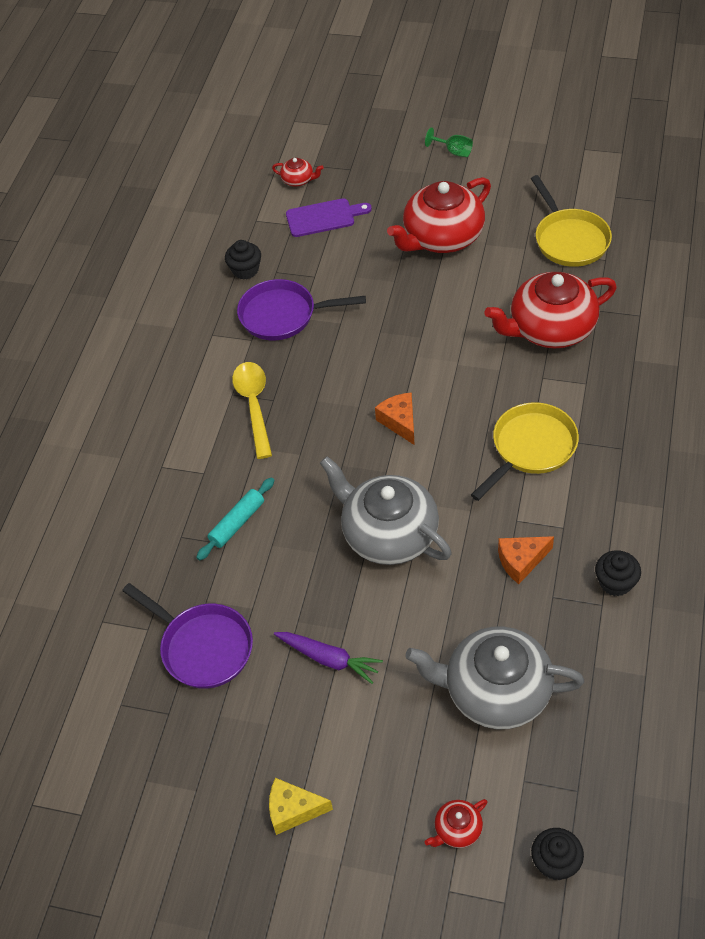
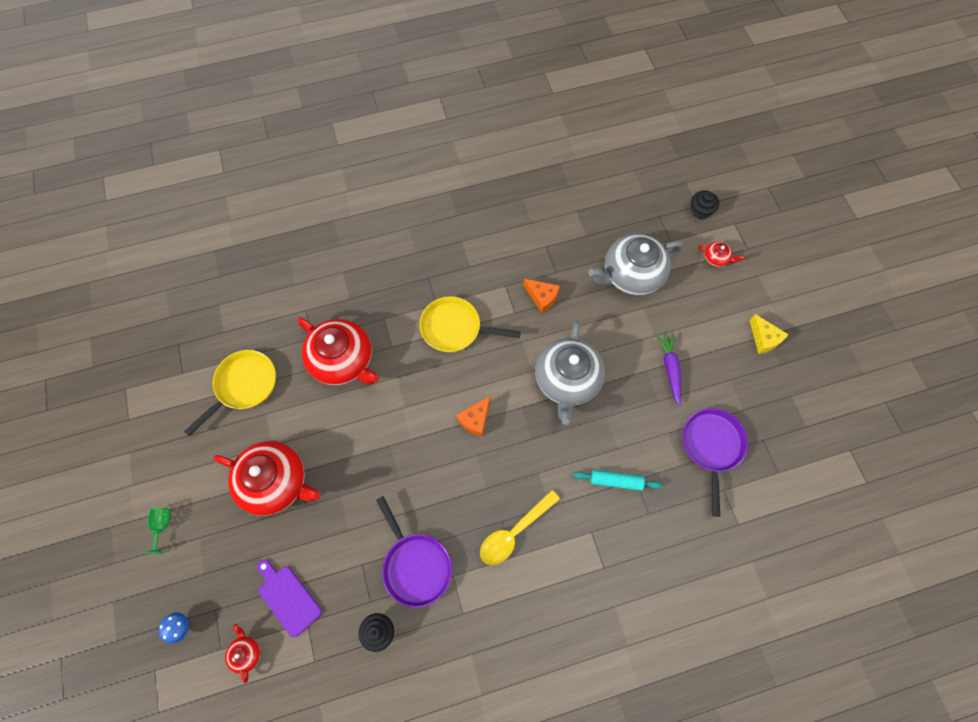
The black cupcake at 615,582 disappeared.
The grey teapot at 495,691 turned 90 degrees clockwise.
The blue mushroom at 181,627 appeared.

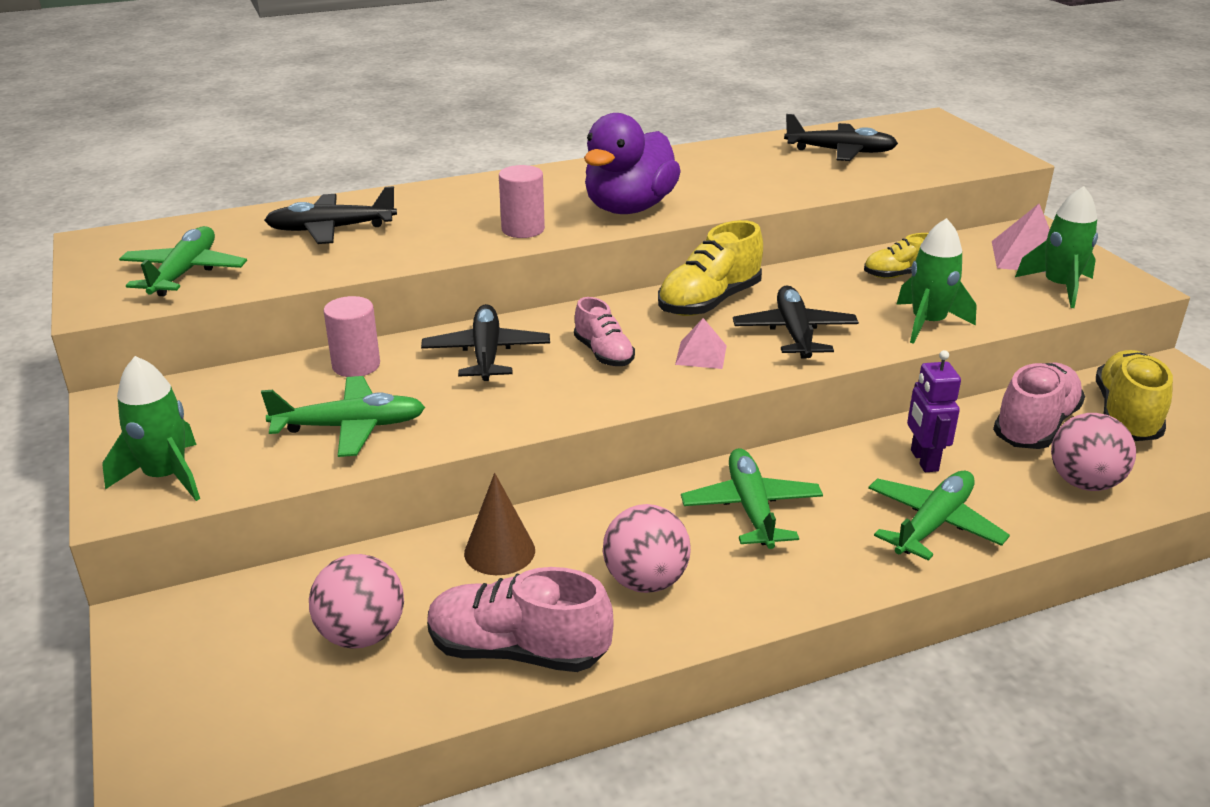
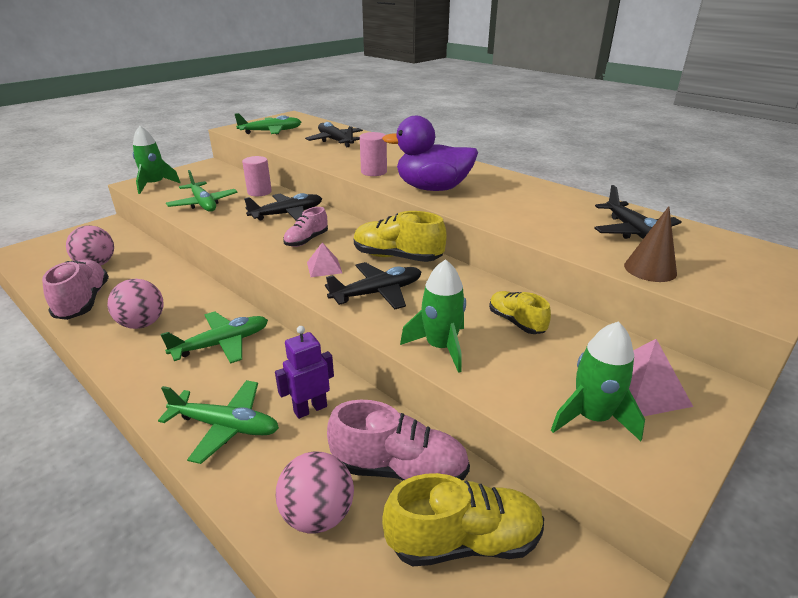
The brown cone moved from 499,551 to 650,269.

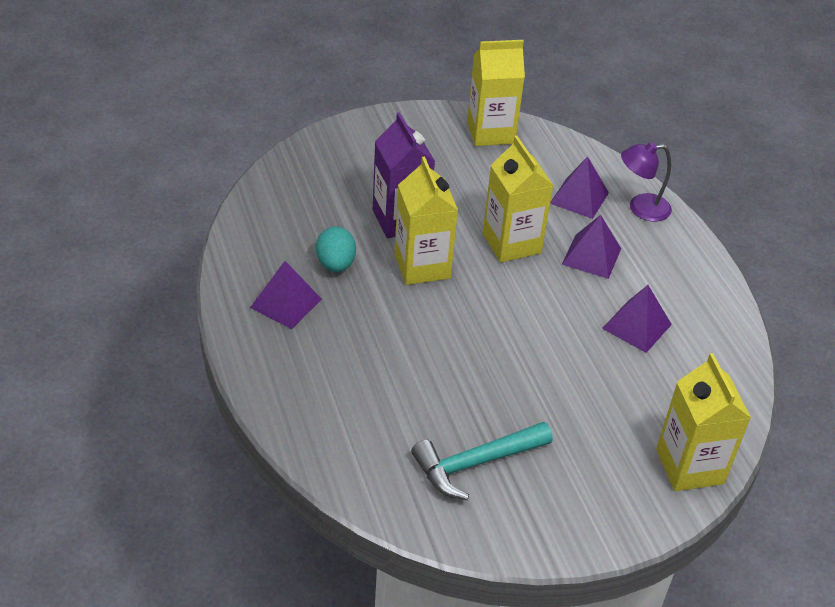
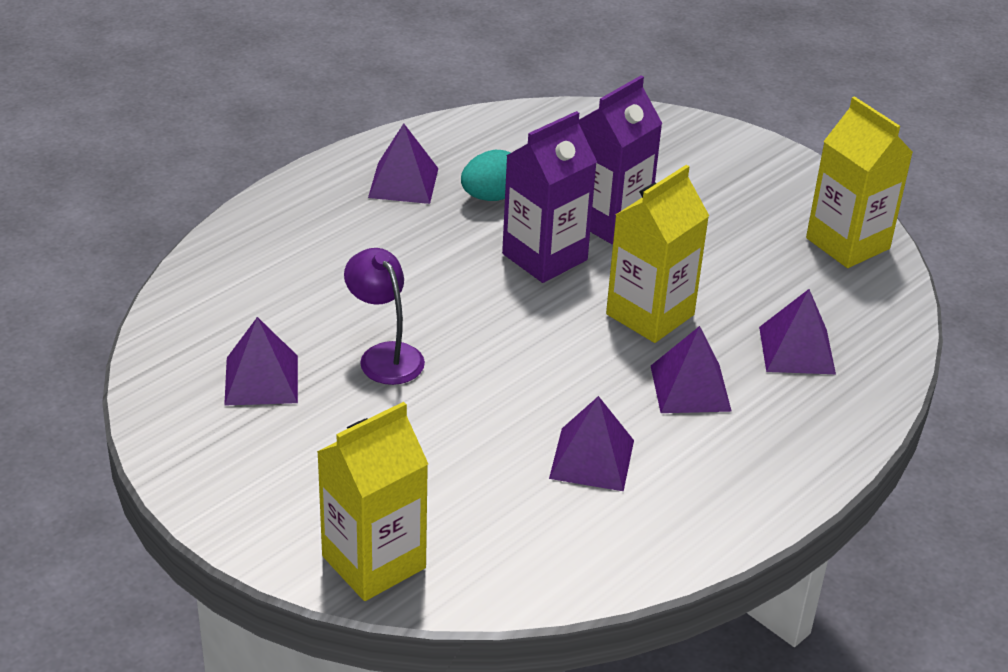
The purple lamp moved from 640,208 to 385,355.
The yellow carton at 422,266 became the purple carton at 544,257.
The turquoise hammer at 476,463 was replaced by the purple pyramid at 261,380.

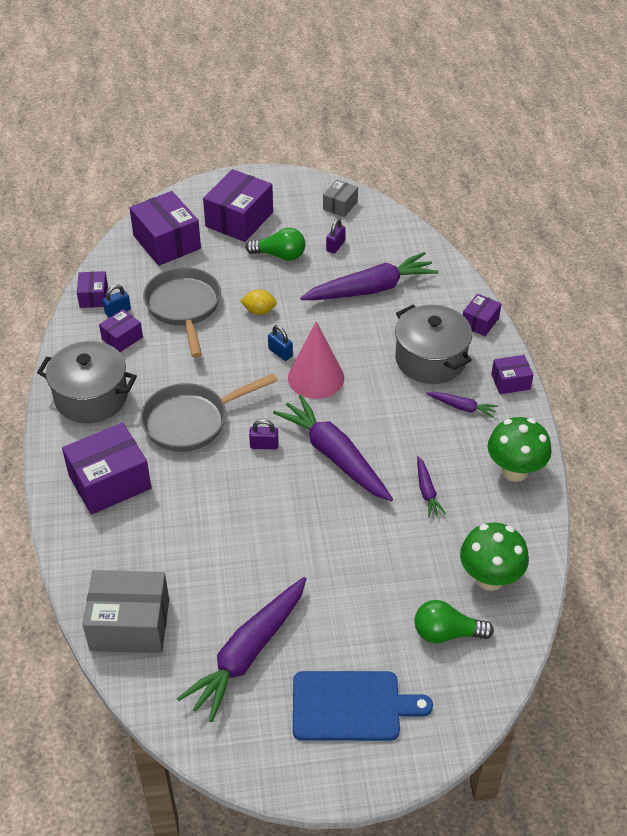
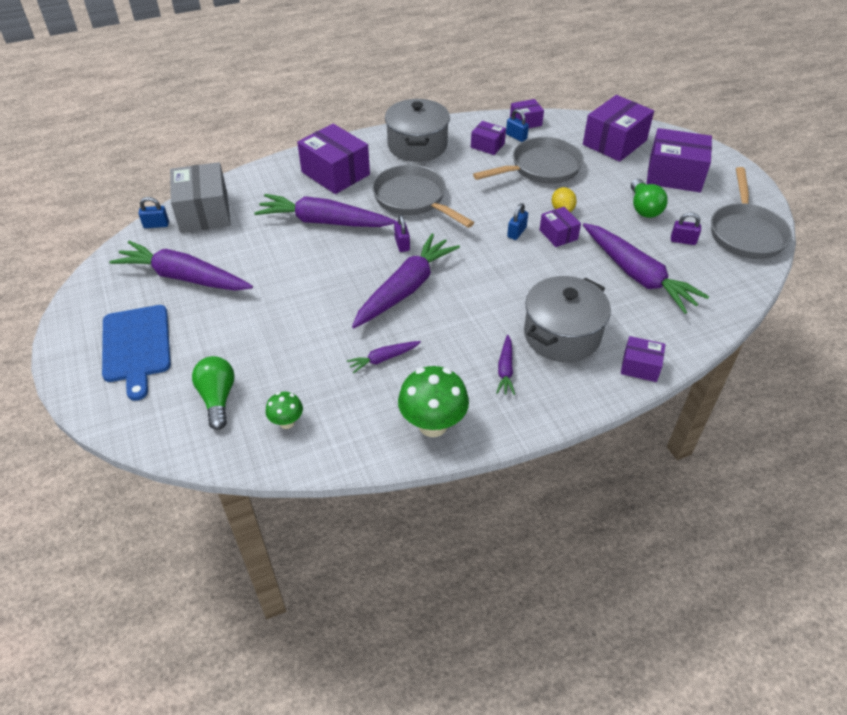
The grey box at 340,205 was replaced by the grey pan at 746,233.
The pink cone at 316,377 disappeared.
The purple box moved from 510,382 to 558,234.
The green mushroom at 490,578 changed to 0.53 times the size.
The purple carrot at 324,222 appeared.
The blue padlock at 156,225 appeared.

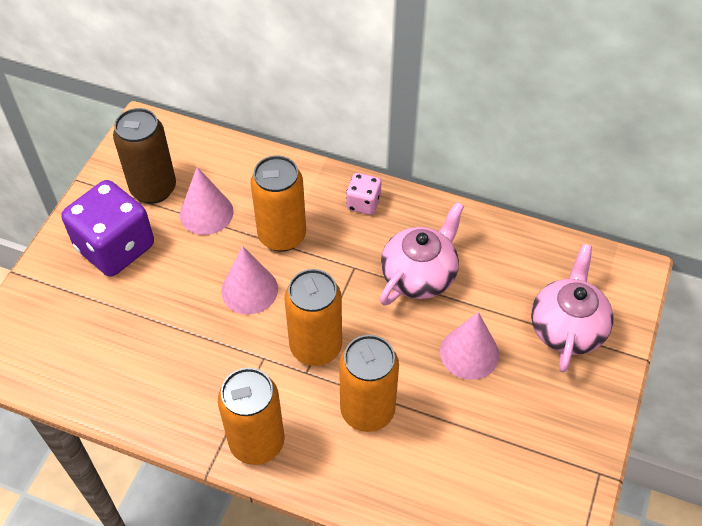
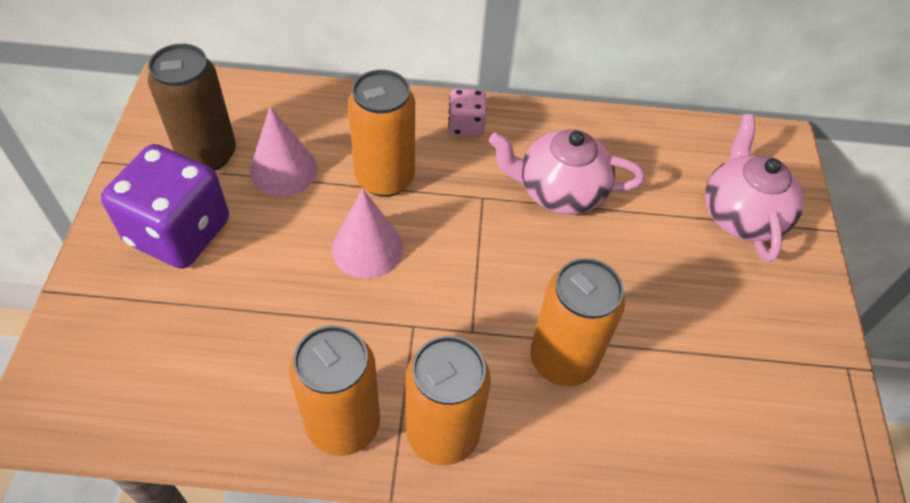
The pink teapot at 419,275 turned 105 degrees counterclockwise.
The orange can moved from 316,347 to 343,424.
The pink cone at 469,353 disappeared.

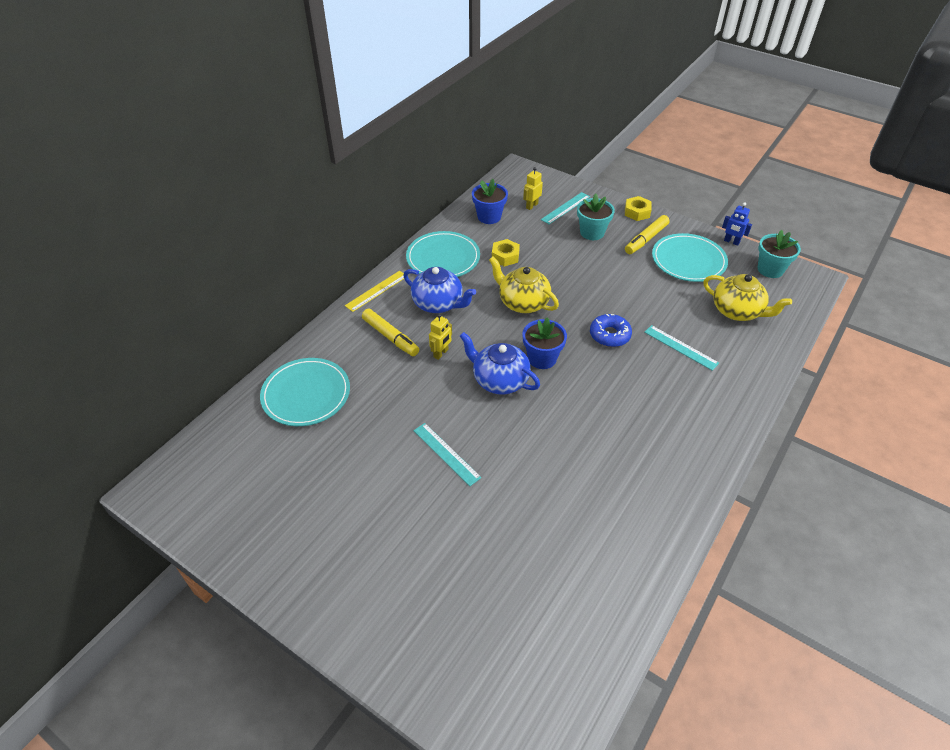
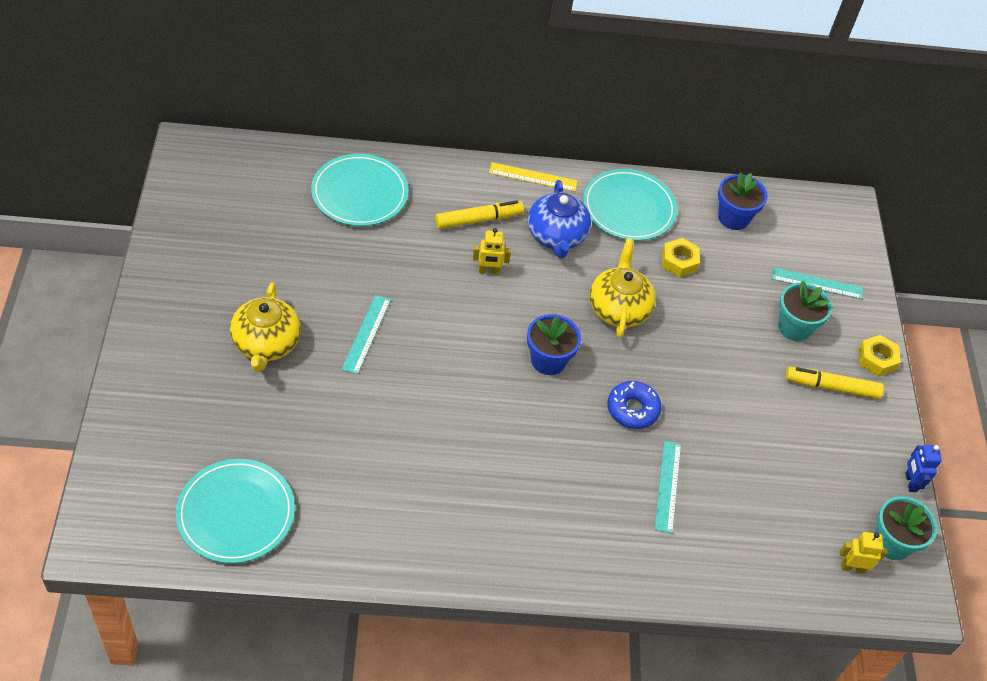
The yellow robot moved from 531,206 to 852,567.
The turquoise plate moved from 688,260 to 236,513.
The yellow teapot moved from 737,311 to 266,344.
The yellow marker at 390,337 turned 120 degrees counterclockwise.
The blue teapot at 499,380 disappeared.

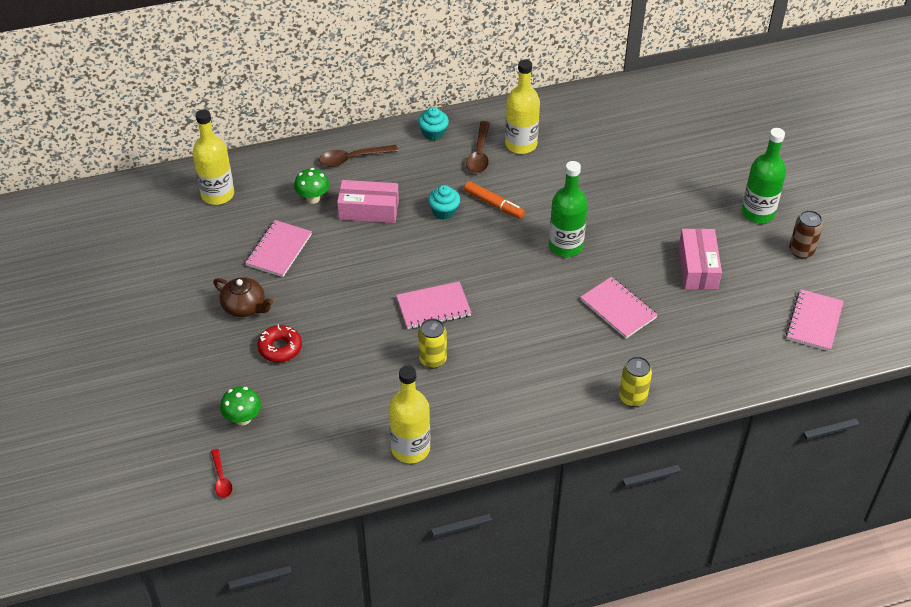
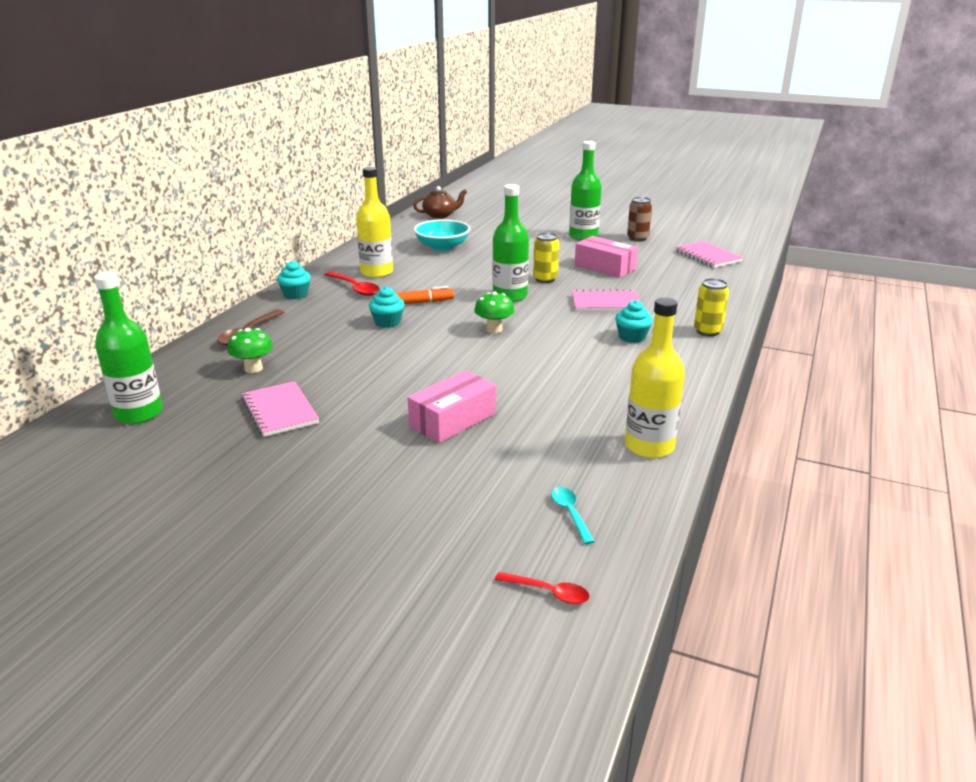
The yellow bottle at 217,194 became the green bottle at 139,413.
The brown spoon at 479,154 became the red spoon at 355,288.
The pink box moved from 368,210 to 453,420.
The brown teapot moved from 245,307 to 440,215.
The pink notebook at 433,307 disappeared.
The yellow can moved from 432,360 to 545,279.
The red donut at 280,348 disappeared.
The green mushroom moved from 243,418 to 494,329.
The turquoise bowl at 442,247 appeared.
The turquoise cupcake at 632,337 appeared.
The turquoise spoon at 570,513 appeared.

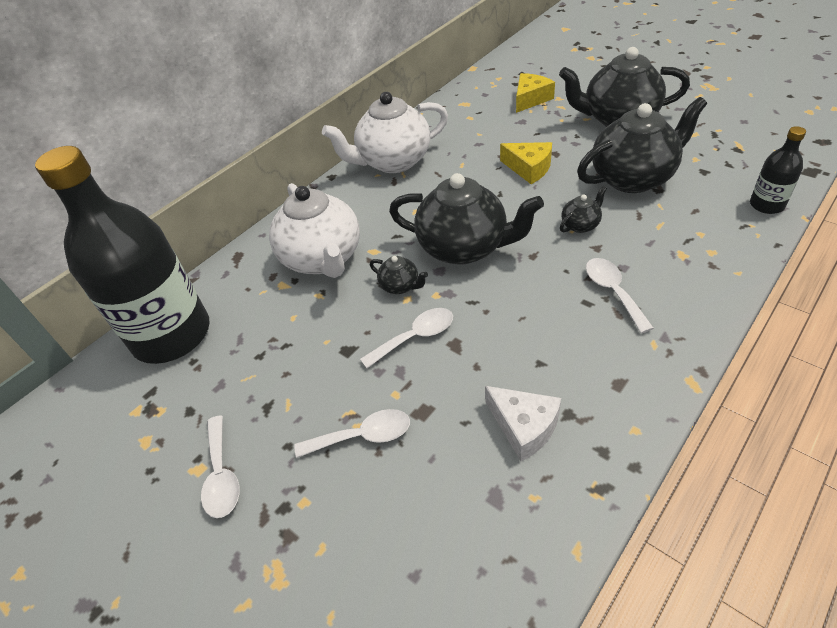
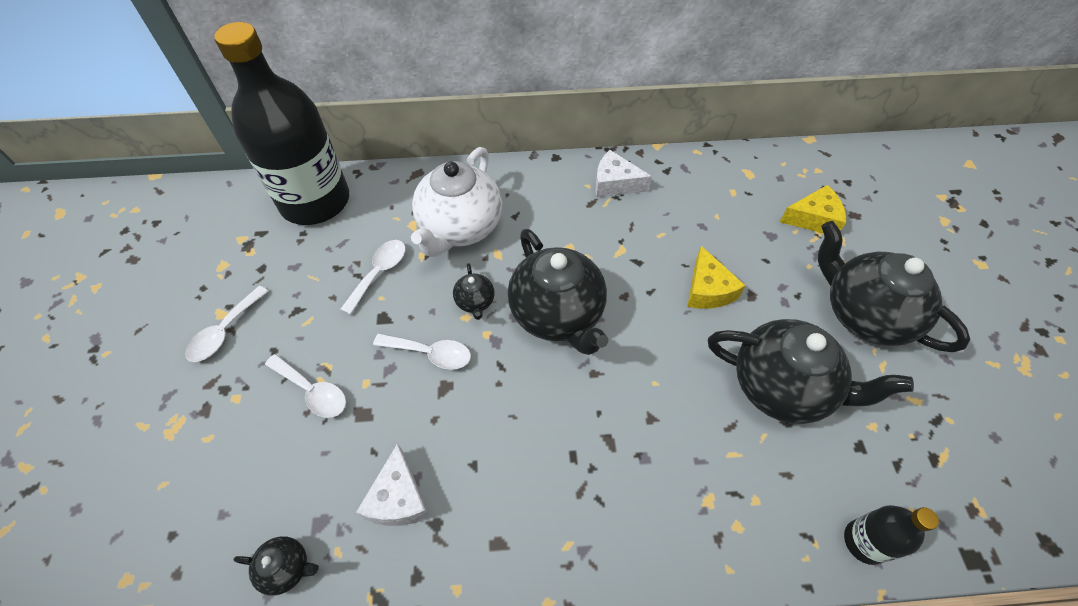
The white teapot at 393,161 was replaced by the white cheese at 615,183.
The black teapot moved from 580,225 to 287,568.
The white spoon moved from 613,292 to 379,273.

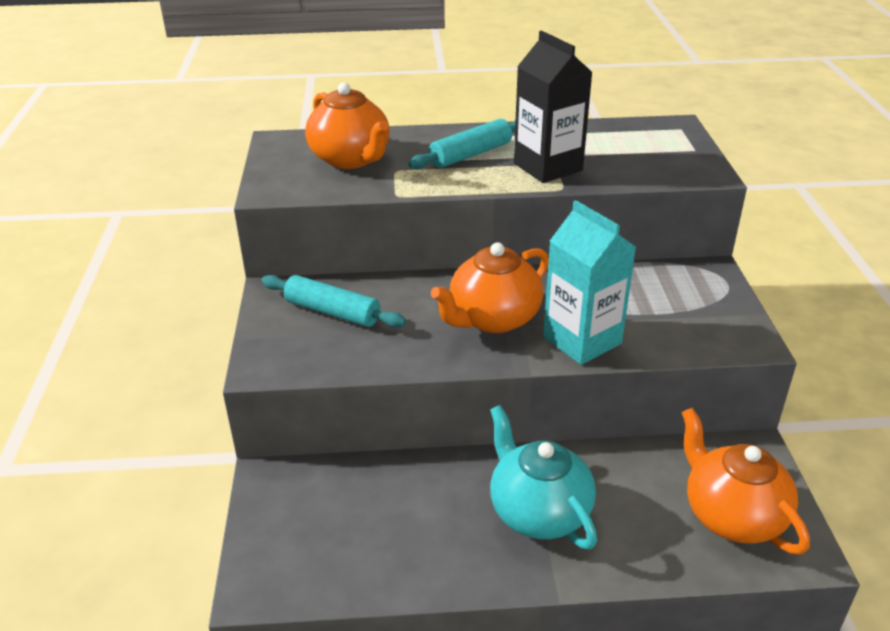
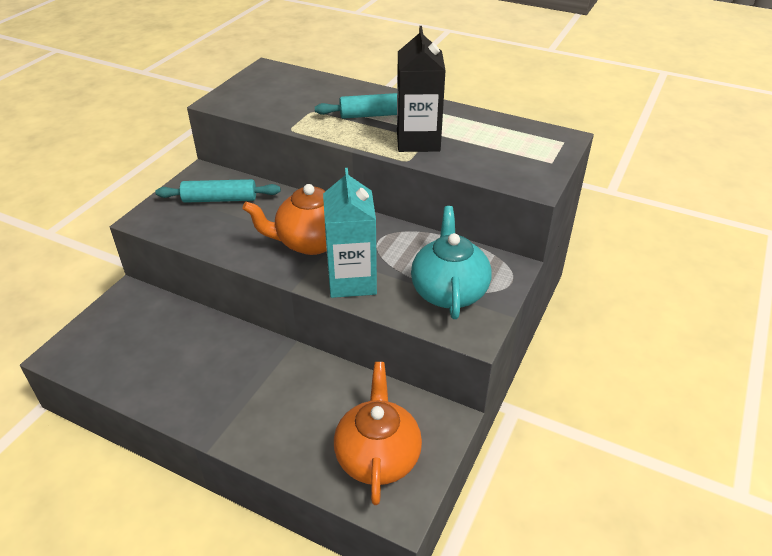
The orange teapot at 351,159 disappeared.
The turquoise rolling pin at 332,312 turned 60 degrees counterclockwise.
The turquoise teapot moved from 538,511 to 449,291.

